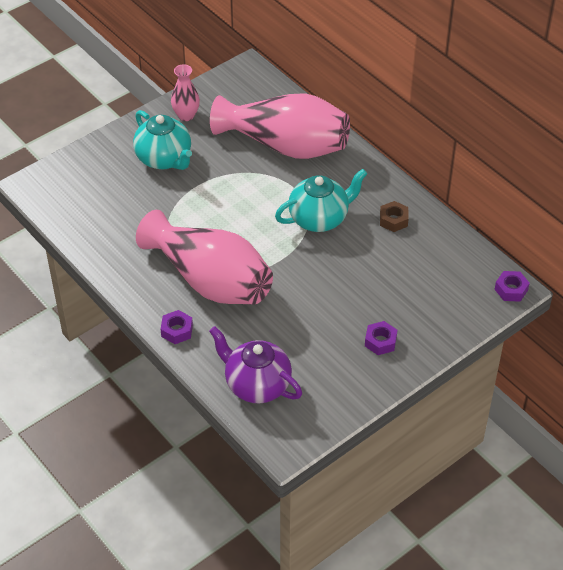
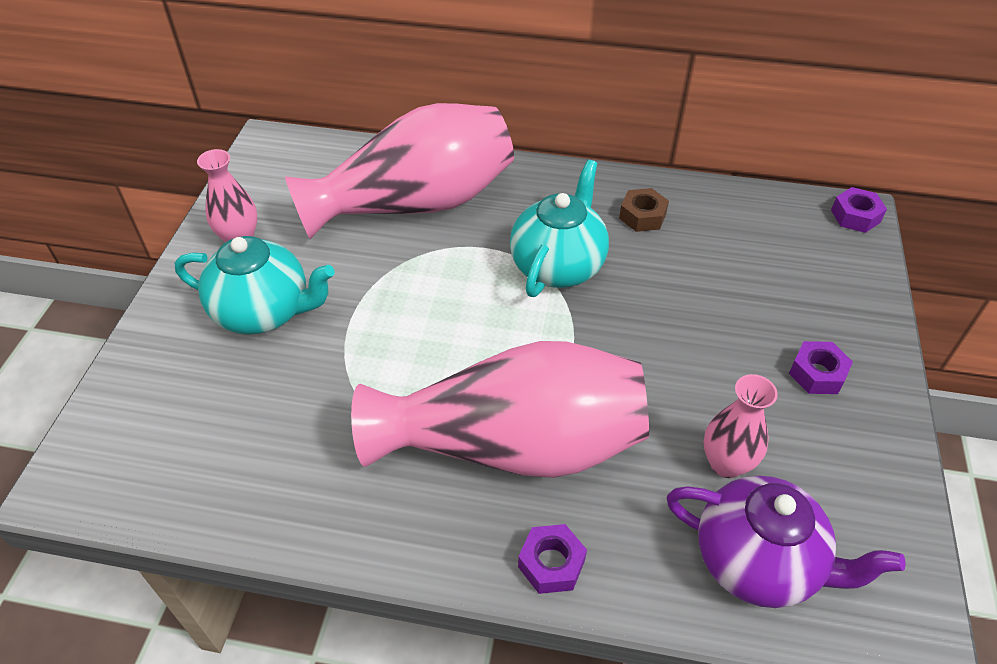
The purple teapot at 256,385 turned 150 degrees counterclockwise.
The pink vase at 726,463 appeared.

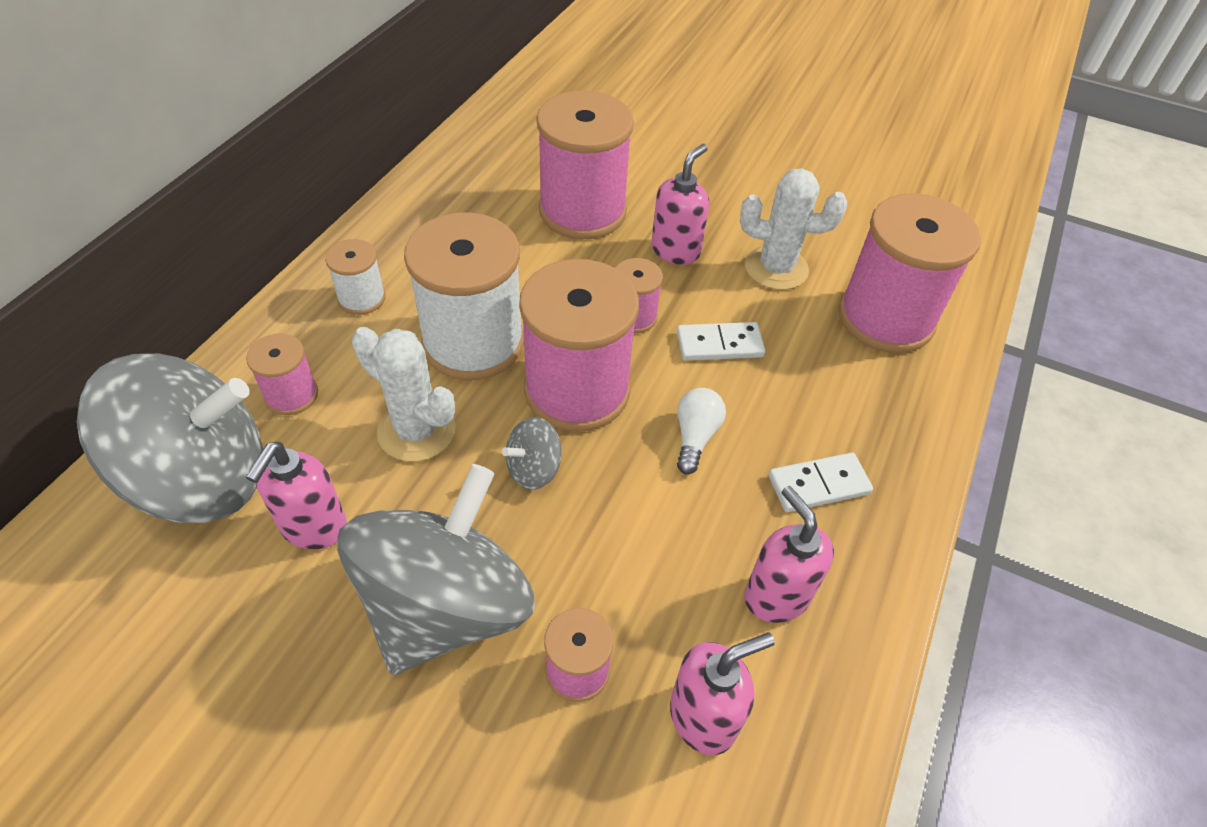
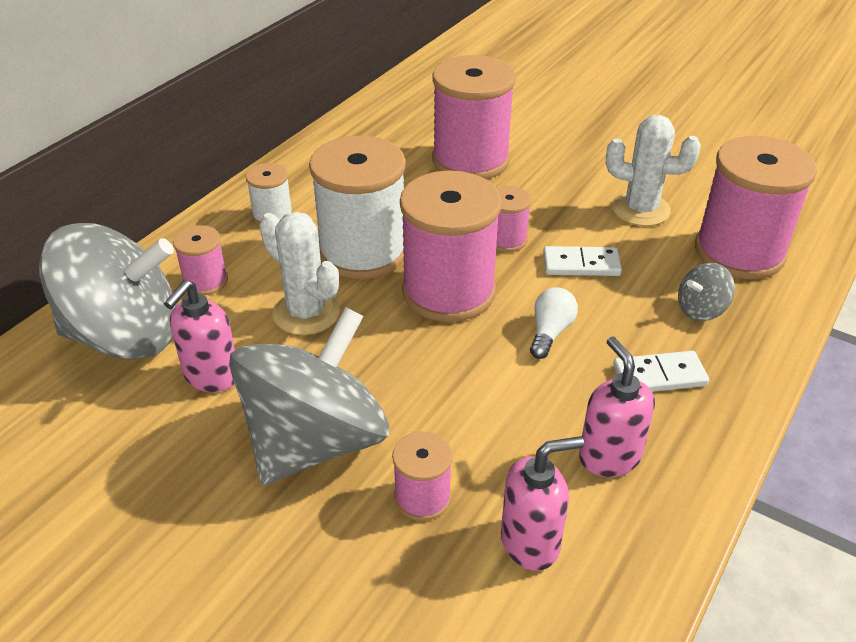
The pink soap dispenser at 675,250 disappeared.
The grey spinning top moved from 534,469 to 701,310.

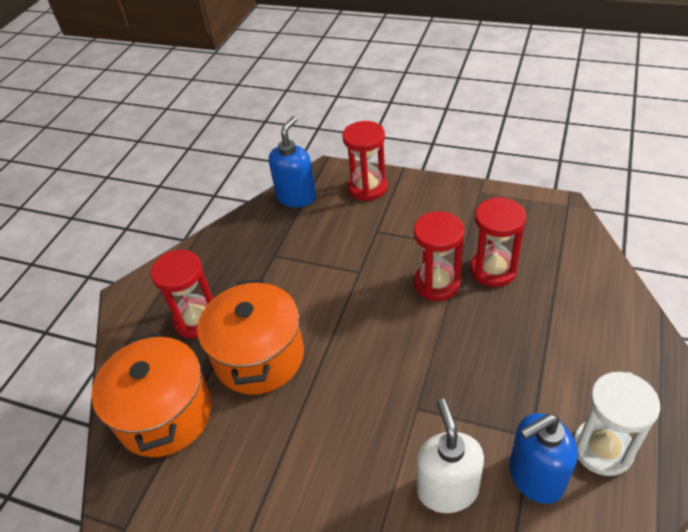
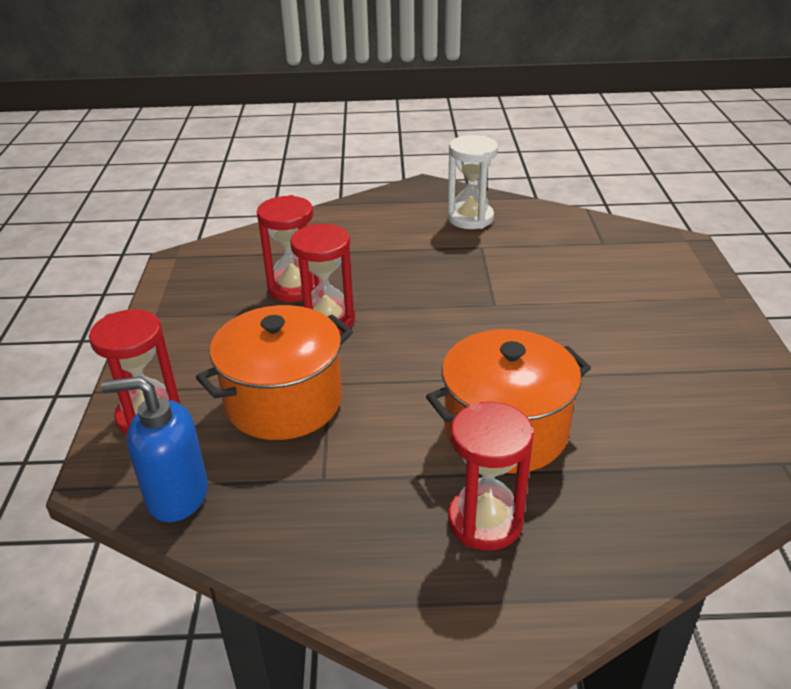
The orange pot moved from 165,414 to 284,401.
The white soap dispenser at 447,489 disappeared.
The blue soap dispenser at 535,477 disappeared.

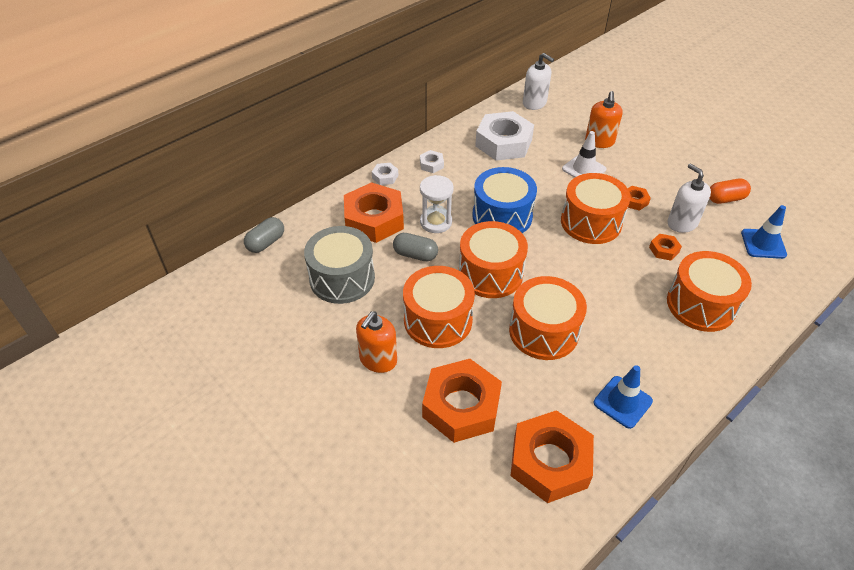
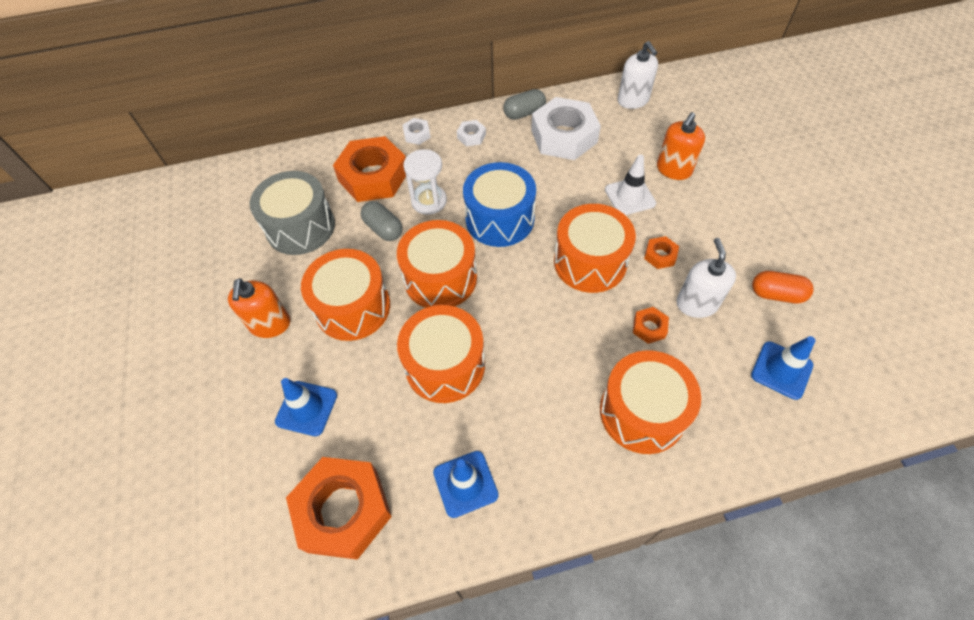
The grey capsule moved from 266,243 to 524,113.
The orange soap dispenser at 378,360 turned 60 degrees counterclockwise.
The orange nut at 461,406 was replaced by the blue traffic cone at 306,408.

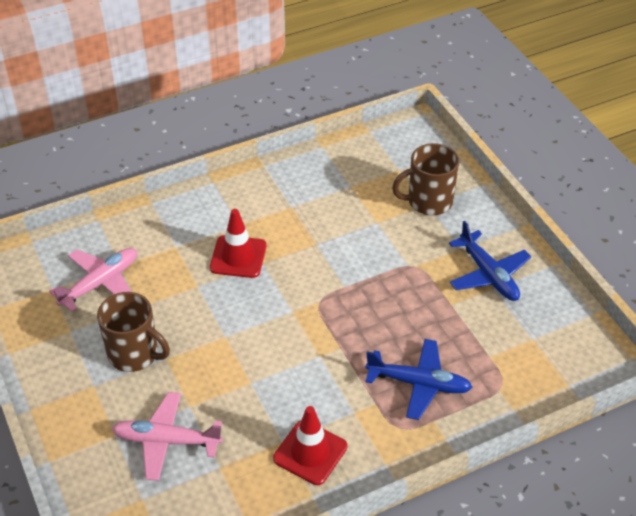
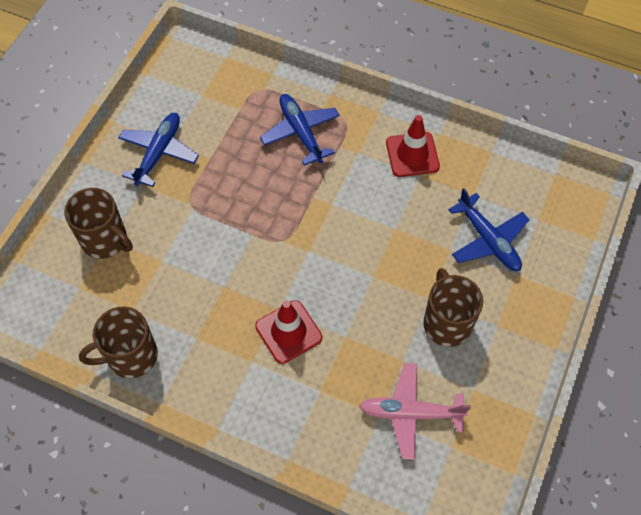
The pink plane at 166,441 became the blue plane at 488,240.
The brown mug at 131,356 appeared.

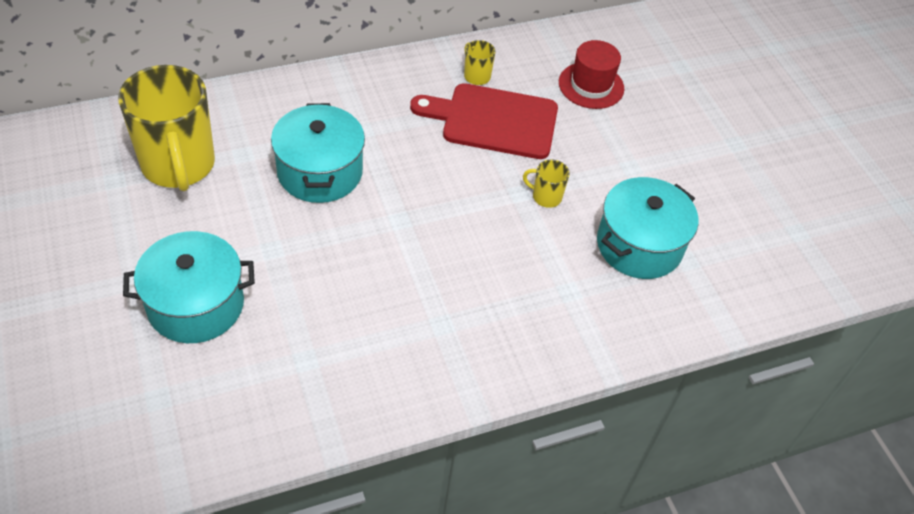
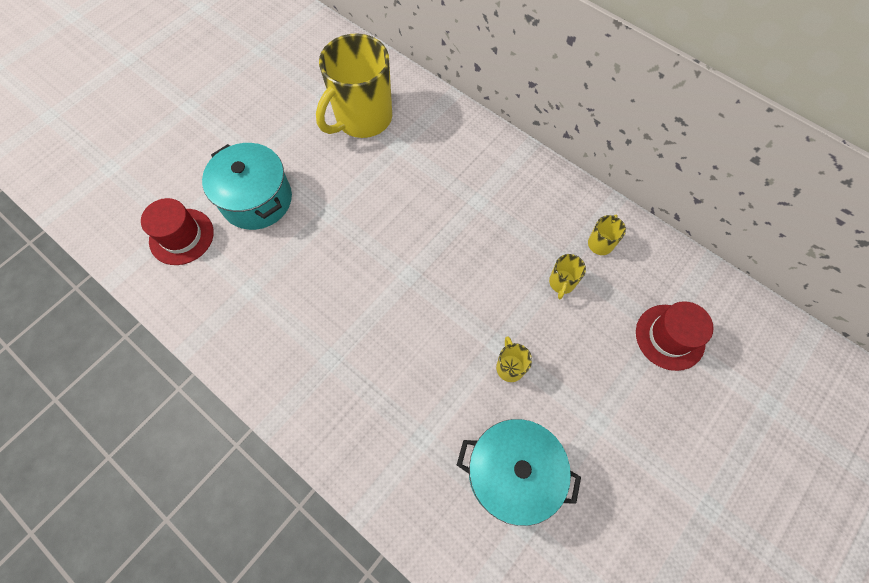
The red cutting board at 494,121 was replaced by the yellow mug at 561,283.
The turquoise pot at 320,172 disappeared.
The red hat at 181,236 appeared.

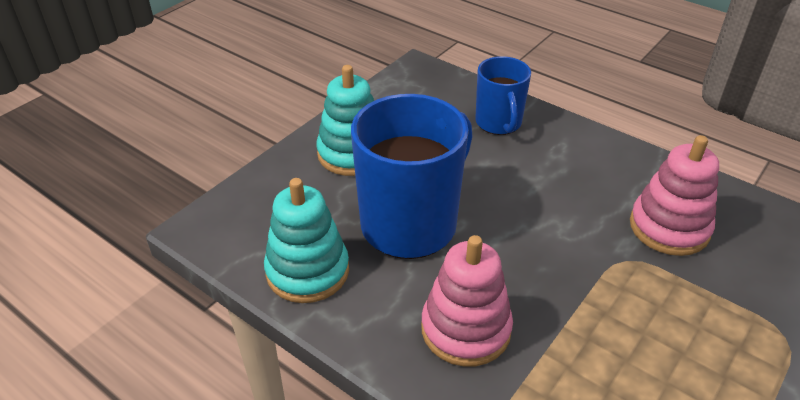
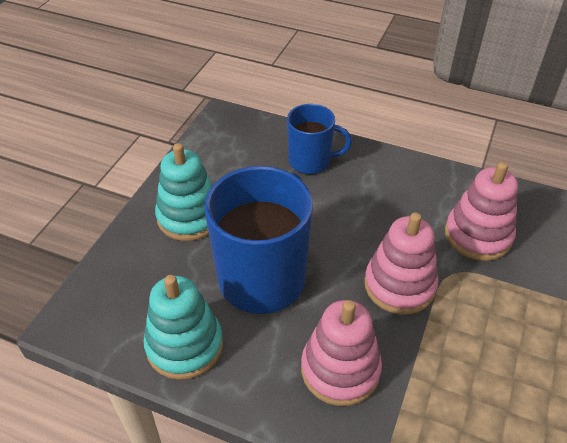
The blue mug at 498,123 turned 60 degrees counterclockwise.
The pink stacking toy at 399,285 appeared.

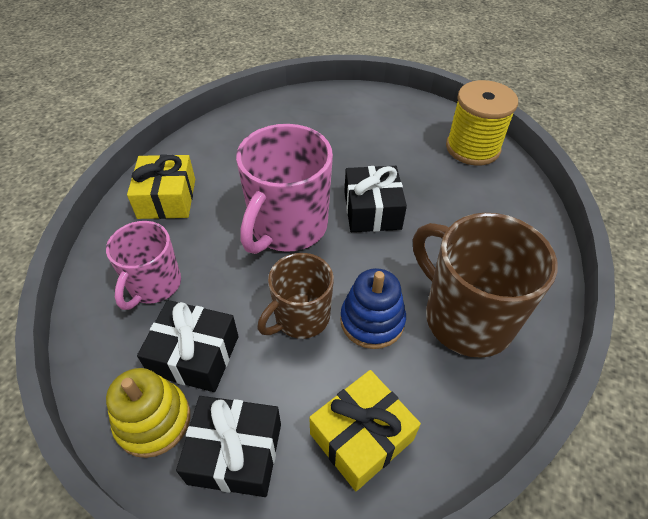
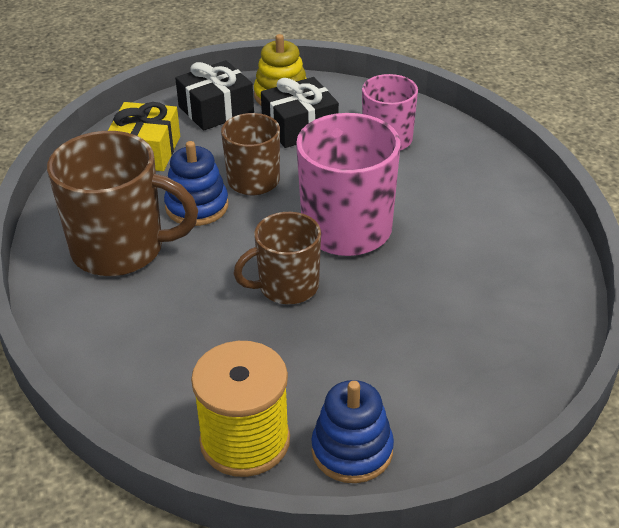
The yellow gift at 167,198 disappeared.
The black gift at 372,210 was replaced by the brown mug at 287,287.
The blue stacking toy at 352,450 appeared.

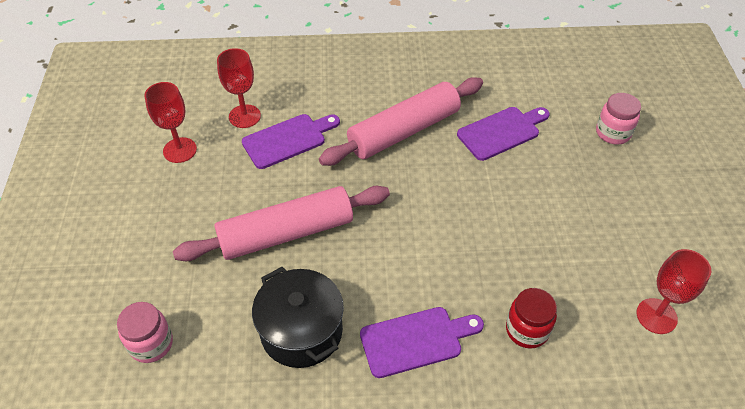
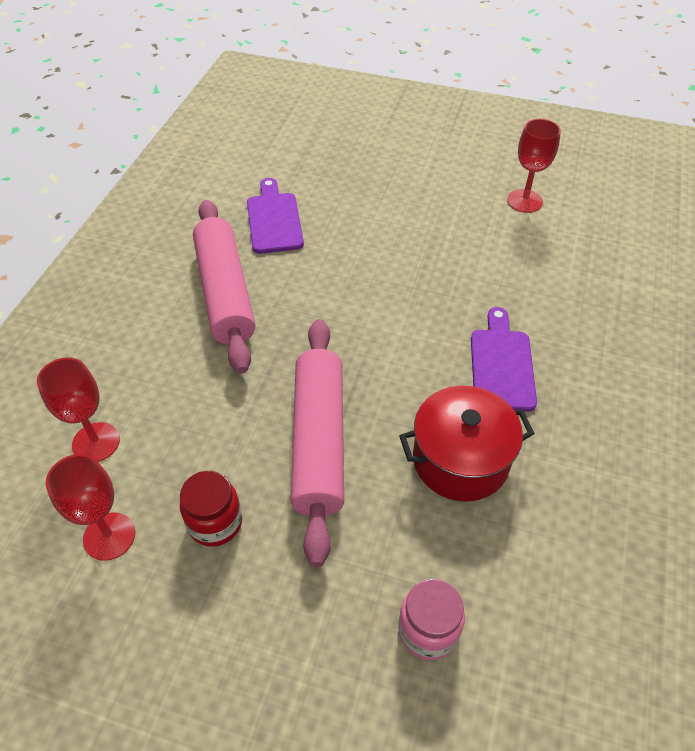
The pink jar at 613,133 disappeared.
The purple cutting board at 288,140 disappeared.
The black pot at 301,331 became the red pot at 460,460.
The red jar moved from 527,330 to 215,523.

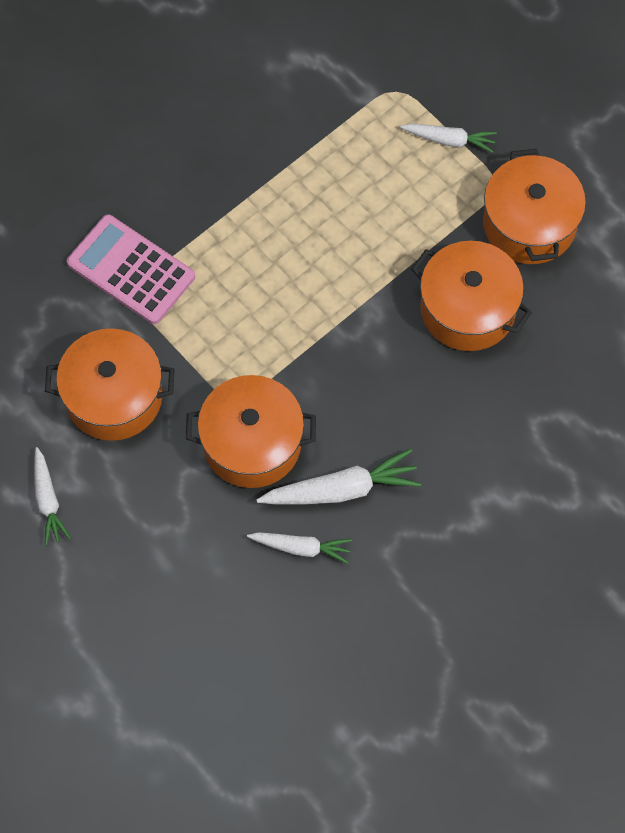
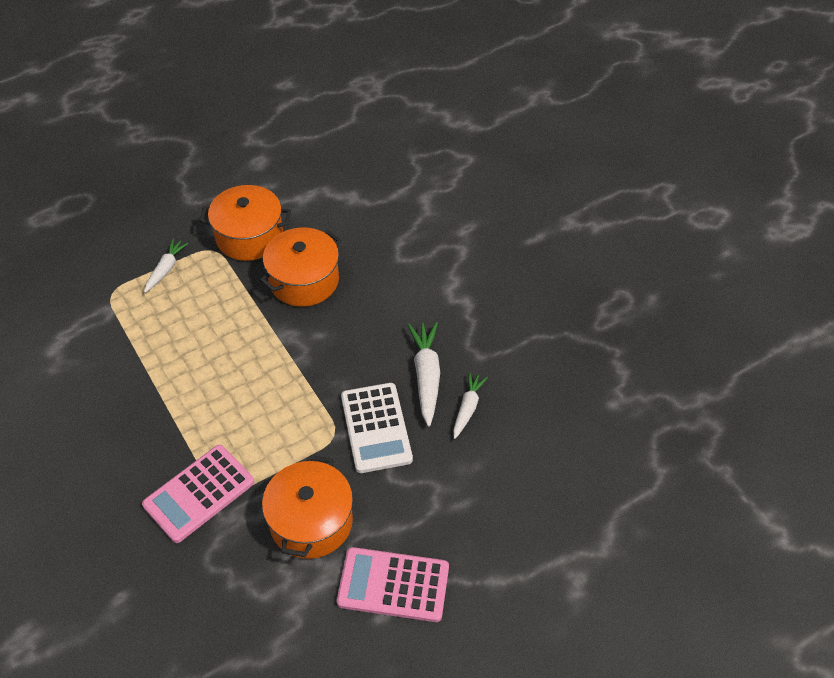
The orange pot at 252,443 was replaced by the white calculator at 376,428.
The white carrot at 48,500 was replaced by the pink calculator at 393,585.

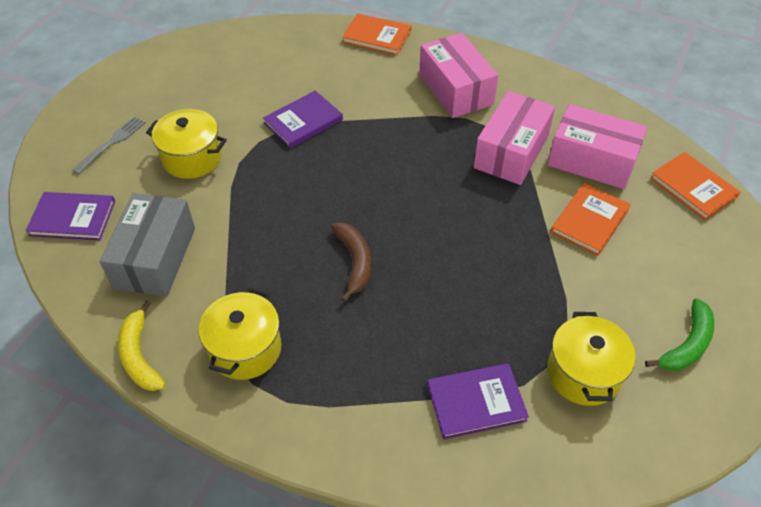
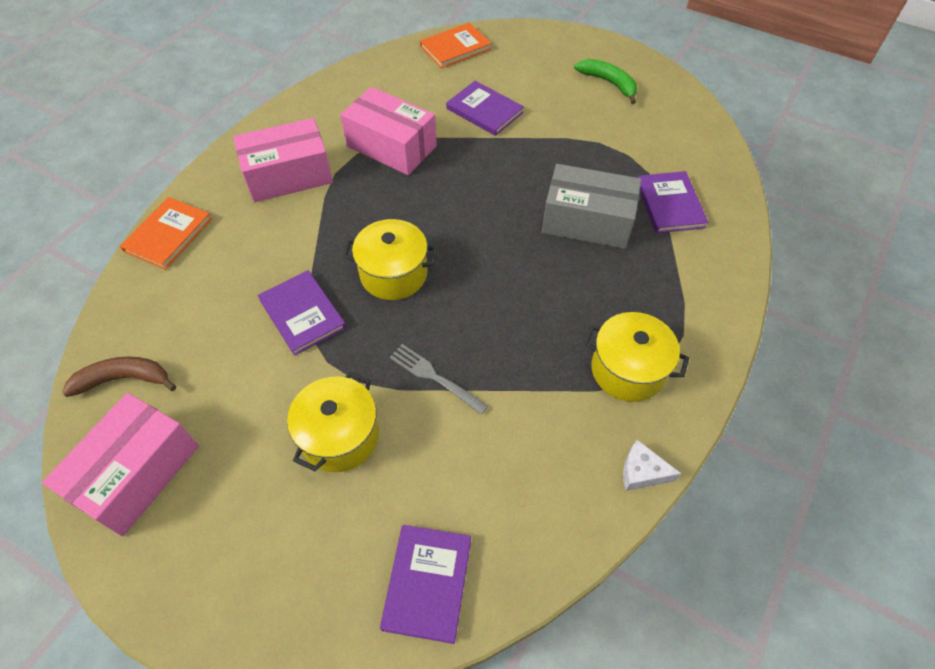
The pink box moved from 592,160 to 137,473.
The grey fork moved from 112,143 to 435,377.
The orange book at 589,220 became the purple book at 484,110.
The grey box moved from 155,258 to 587,221.
The brown banana moved from 354,262 to 124,379.
The yellow banana at 139,356 was replaced by the white cheese at 642,472.
The yellow pot moved from 583,373 to 393,274.

